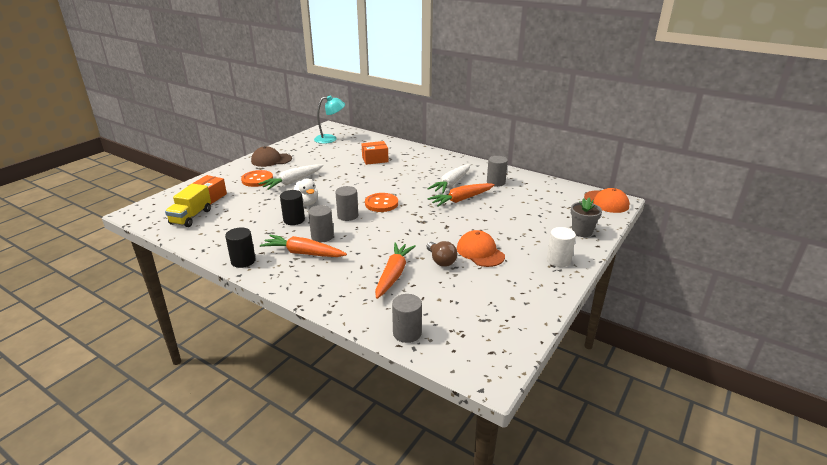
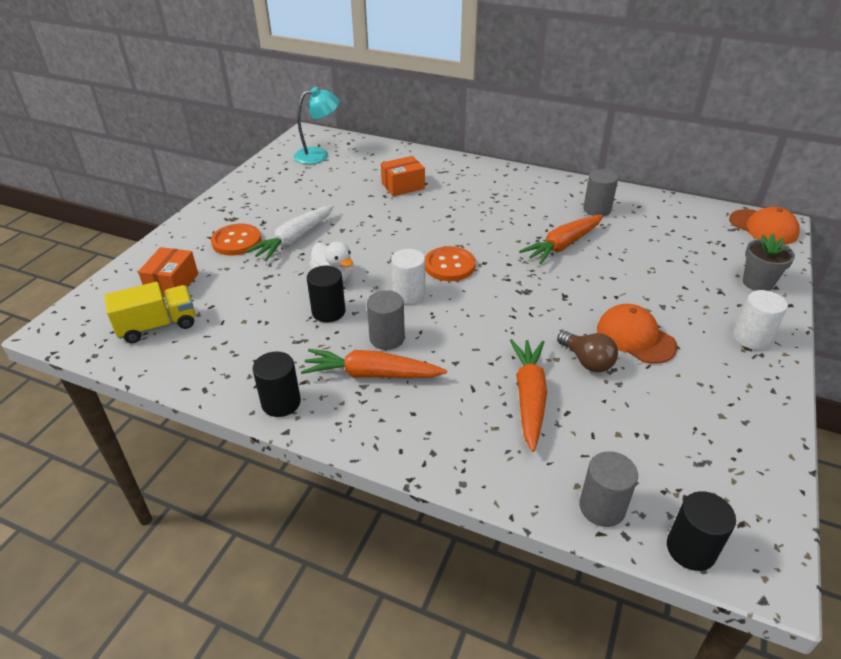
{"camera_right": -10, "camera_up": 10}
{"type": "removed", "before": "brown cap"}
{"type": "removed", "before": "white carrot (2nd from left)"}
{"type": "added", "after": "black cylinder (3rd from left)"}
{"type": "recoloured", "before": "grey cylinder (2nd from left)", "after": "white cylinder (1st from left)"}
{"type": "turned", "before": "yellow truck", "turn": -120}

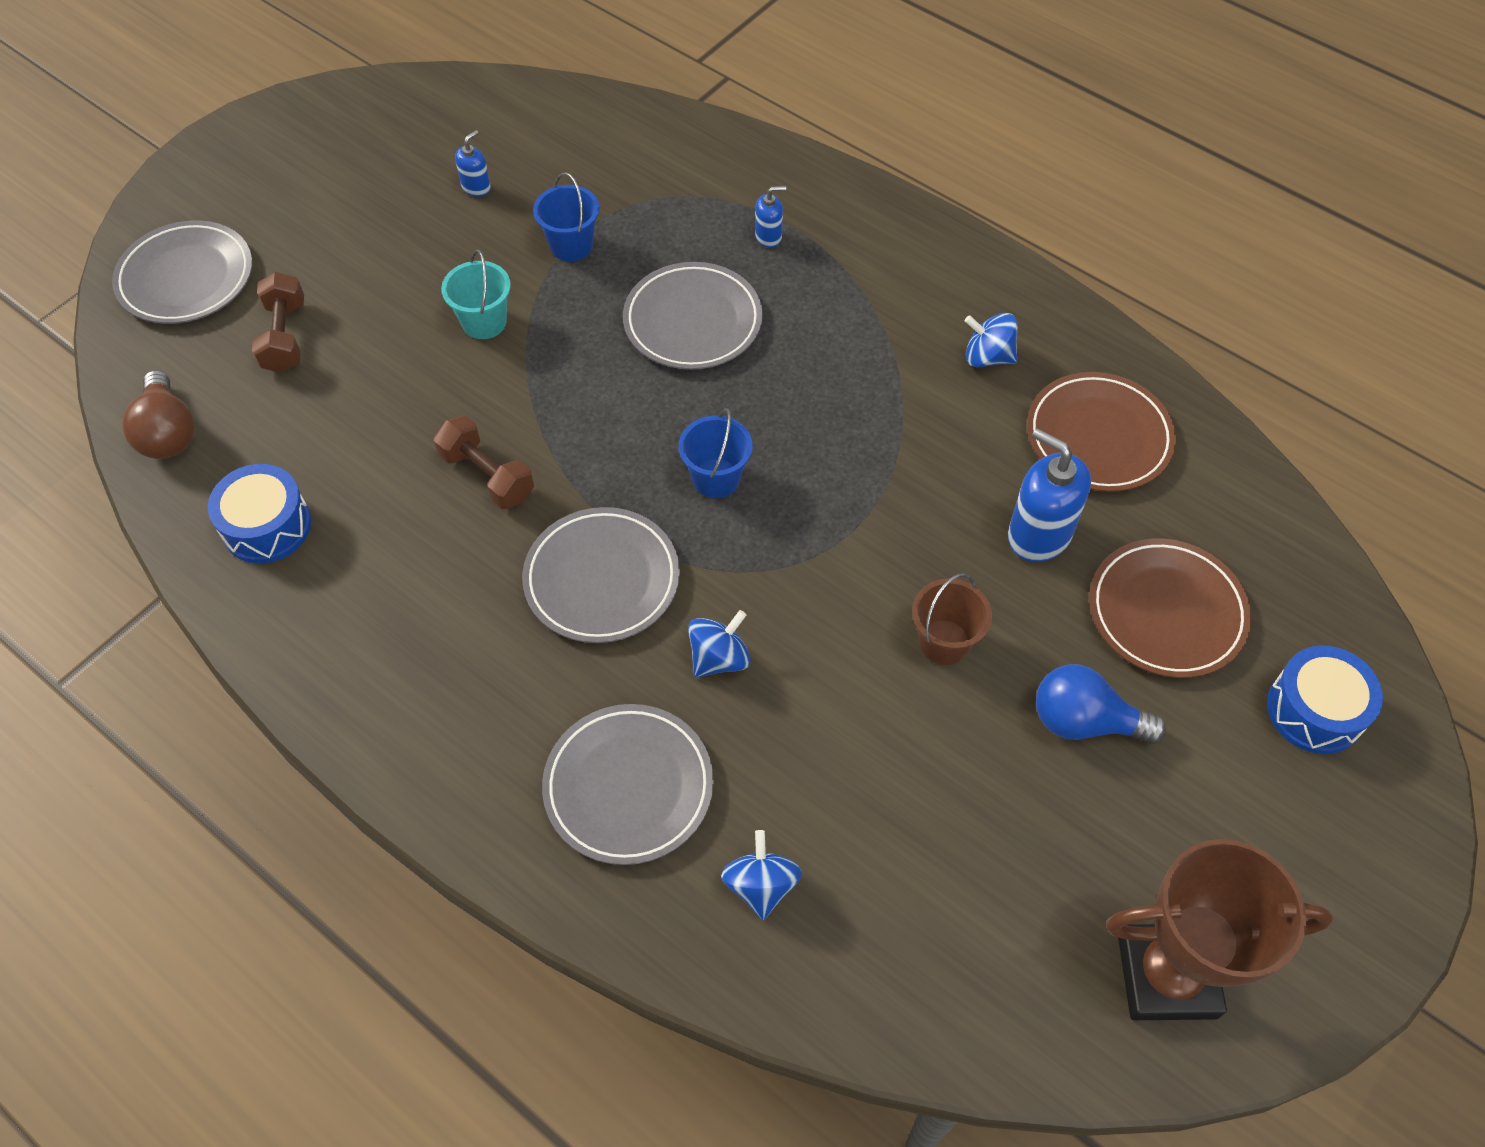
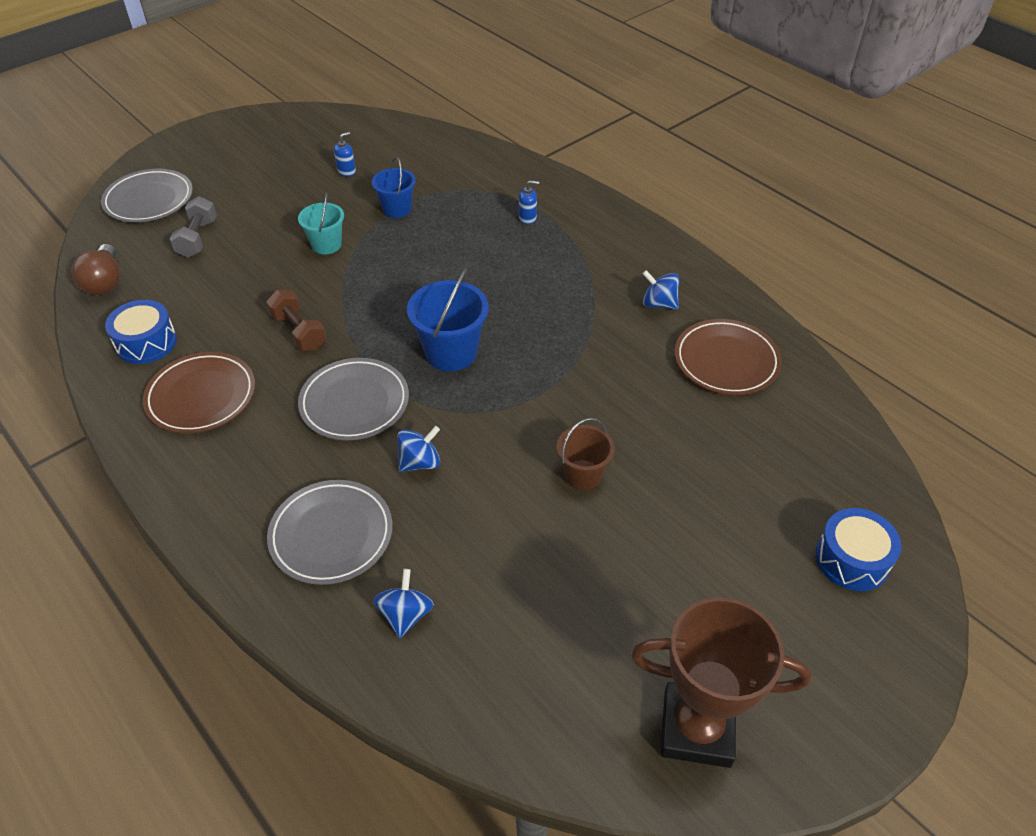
{"camera_right": 10, "camera_up": -10}
{"type": "removed", "before": "grey plate (4th from left)"}
{"type": "removed", "before": "blue soap dispenser (3rd from left)"}
{"type": "removed", "before": "blue light bulb"}
{"type": "moved", "before": "brown plate (2nd from left in the first image)", "after": "brown plate (1st from left)"}
{"type": "recoloured", "before": "brown dumbbell (1st from left)", "after": "grey dumbbell"}
{"type": "resized", "before": "blue bucket (2nd from left)", "scale": 1.56}

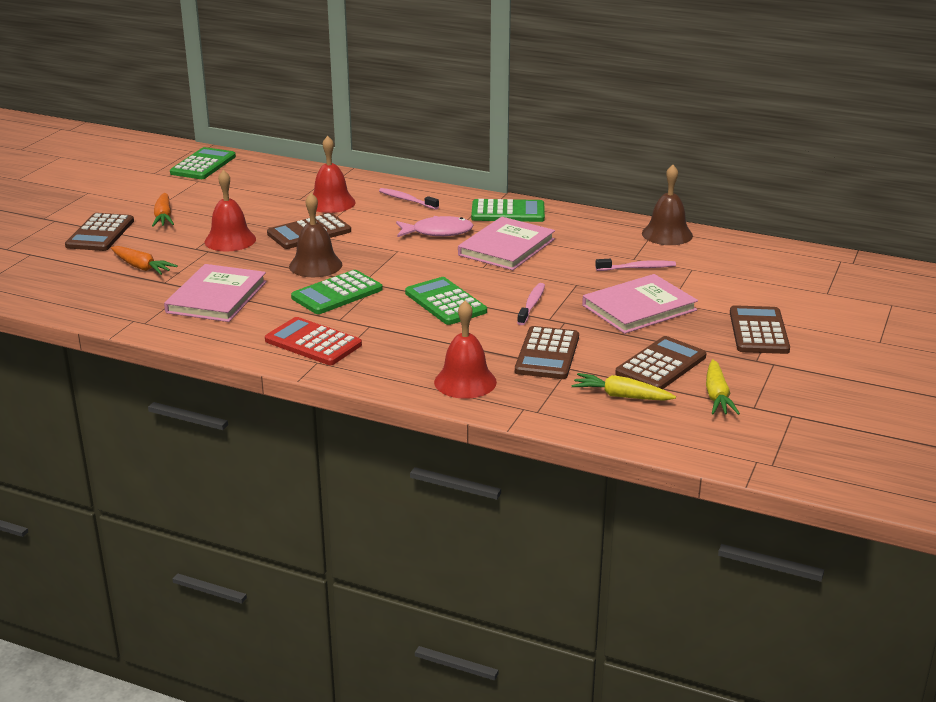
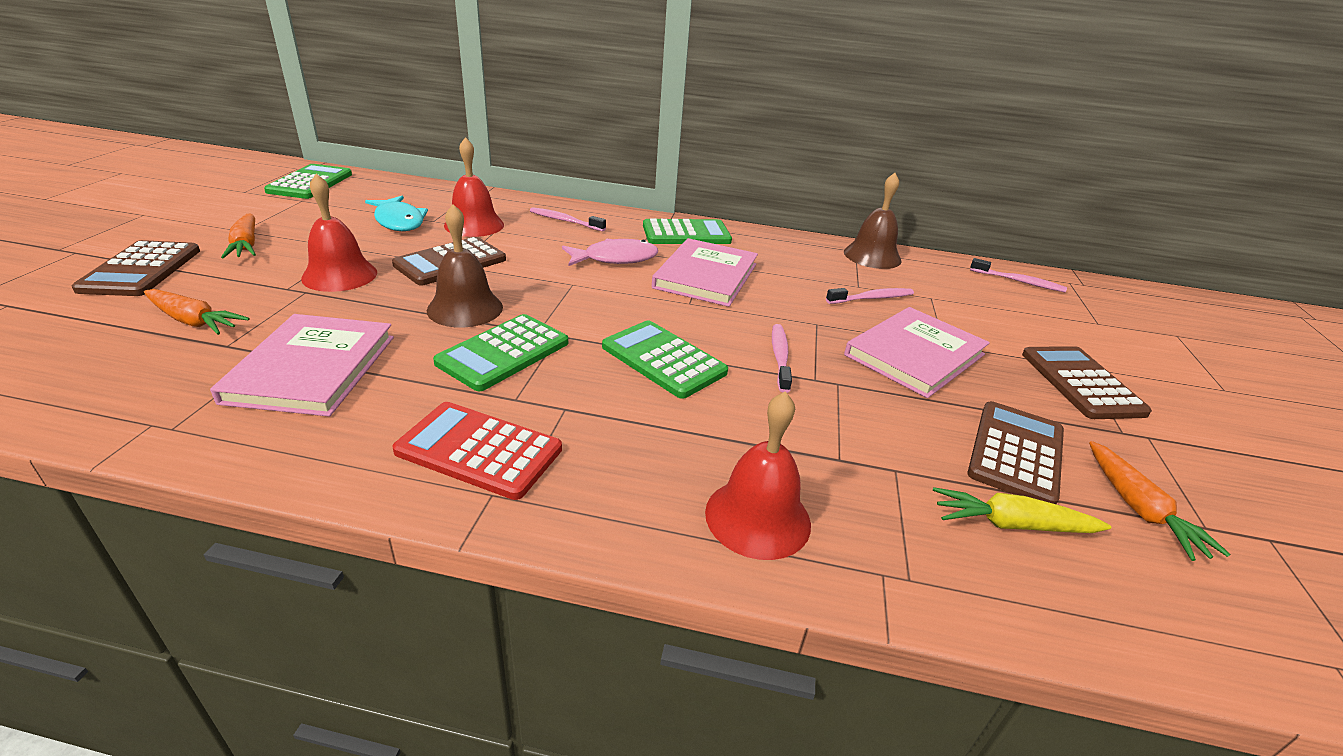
{"camera_right": -15, "camera_up": 5}
{"type": "removed", "before": "brown calculator (3rd from left)"}
{"type": "added", "after": "turquoise fish"}
{"type": "added", "after": "pink toothbrush (4th from left)"}
{"type": "recoloured", "before": "yellow carrot (2nd from left)", "after": "orange carrot (3rd from left)"}

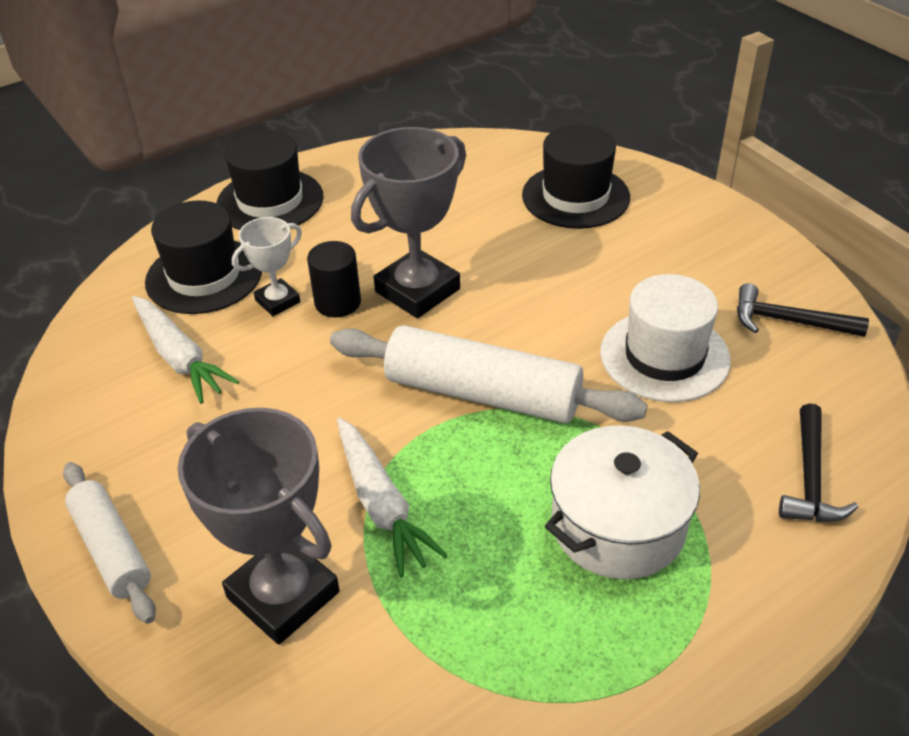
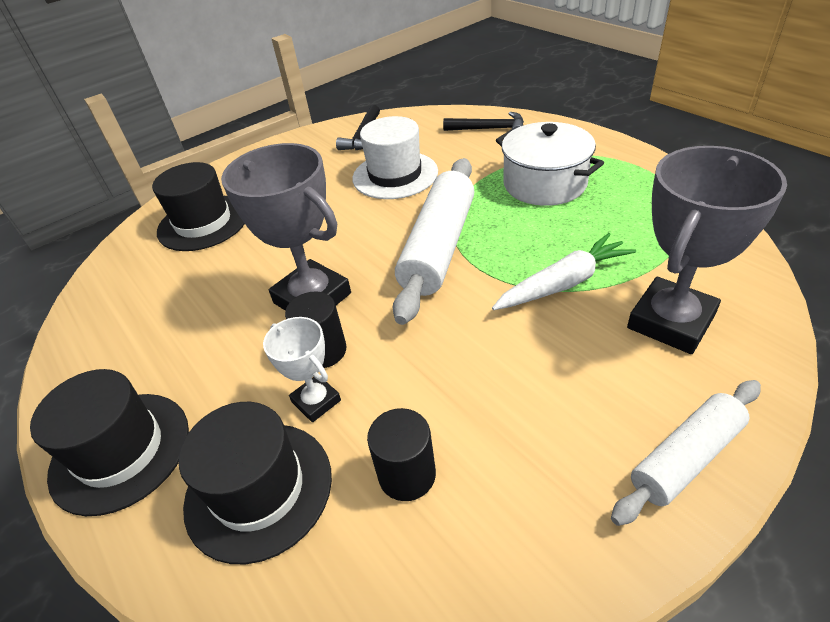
{"camera_right": -90, "camera_up": 0}
{"type": "replaced", "before": "white carrot (1st from left)", "after": "black cylinder (2nd from left)"}

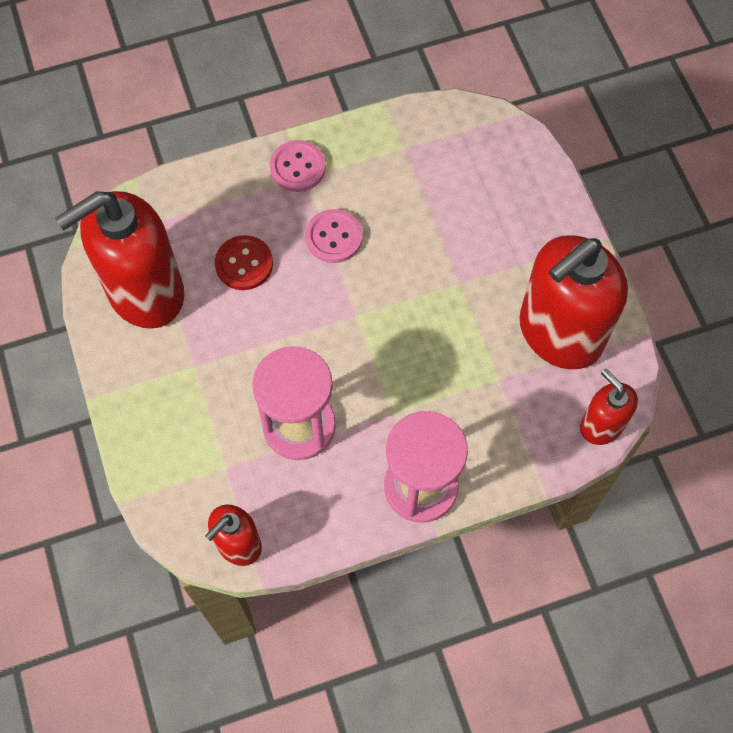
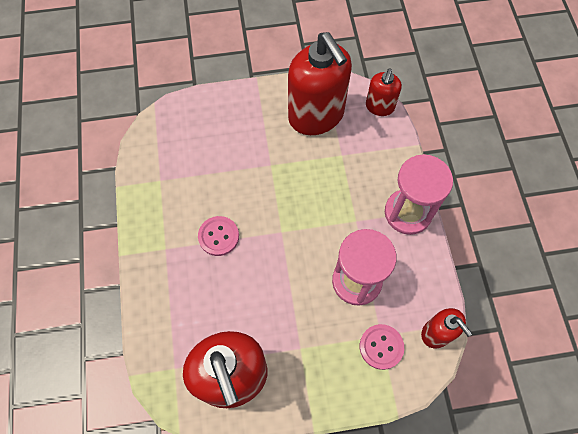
{"camera_right": -80, "camera_up": 0}
{"type": "removed", "before": "red button"}
{"type": "moved", "before": "pink button (1st from left in the first image)", "after": "pink button (2nd from left)"}
{"type": "turned", "before": "red soap dispenser (4th from left in the first image)", "turn": -45}

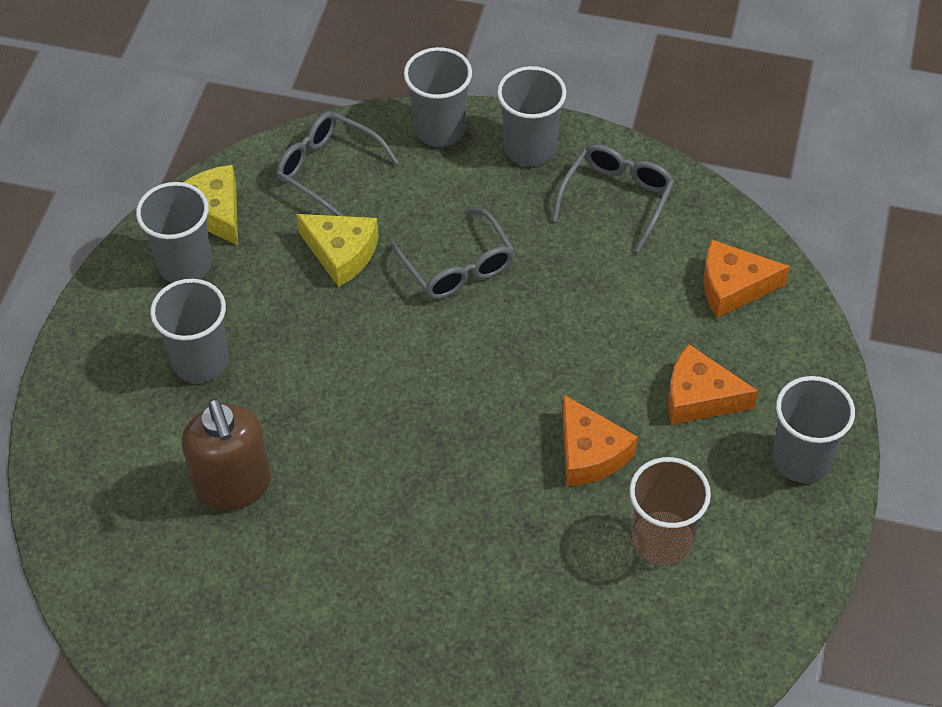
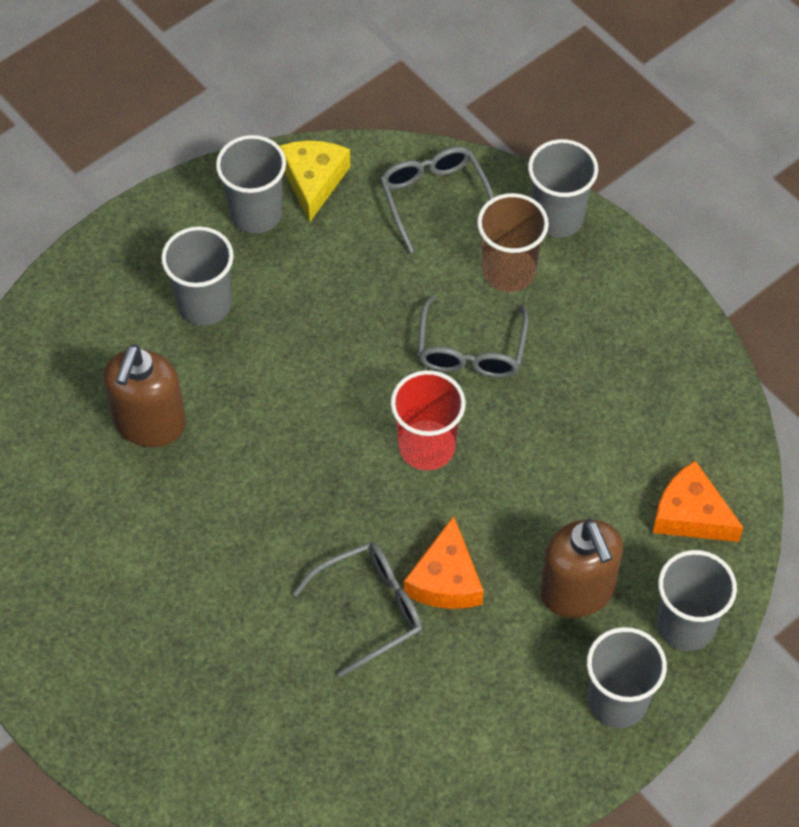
{"camera_right": 35, "camera_up": 5}
{"type": "removed", "before": "yellow cheese (2nd from left)"}
{"type": "added", "after": "red cup"}
{"type": "moved", "before": "grey cup (4th from left in the first image)", "after": "grey cup (5th from left)"}
{"type": "moved", "before": "grey glasses (3rd from left in the first image)", "after": "grey glasses (1st from left)"}
{"type": "moved", "before": "brown cup"}
{"type": "replaced", "before": "orange cheese (2nd from left)", "after": "brown soap dispenser (2nd from left)"}

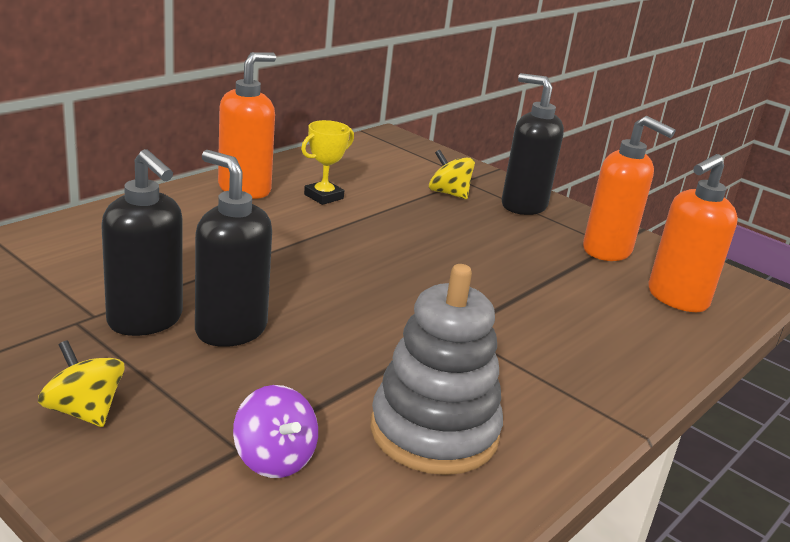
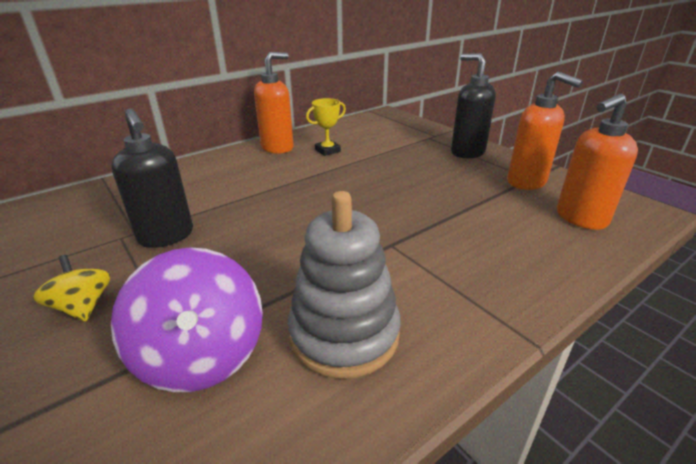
{"camera_right": 15, "camera_up": 5}
{"type": "removed", "before": "black soap dispenser (2nd from left)"}
{"type": "removed", "before": "yellow spinning top (2nd from left)"}
{"type": "resized", "before": "purple spinning top", "scale": 1.78}

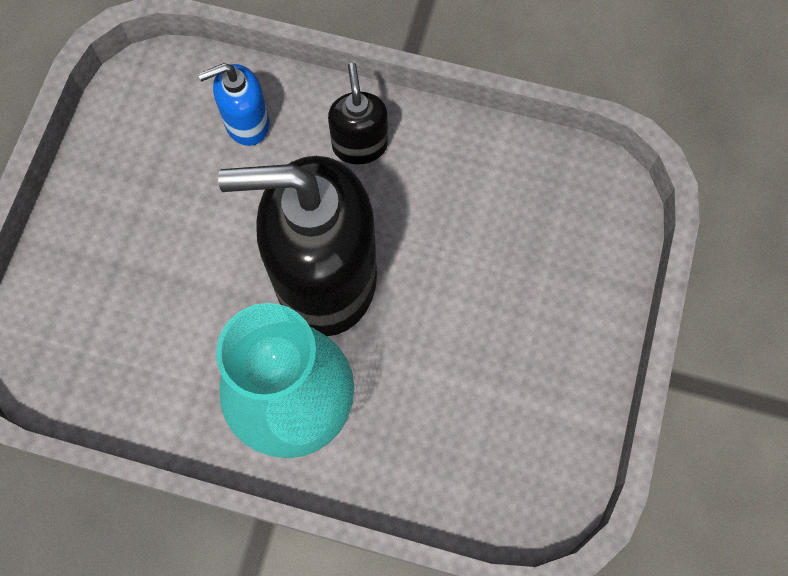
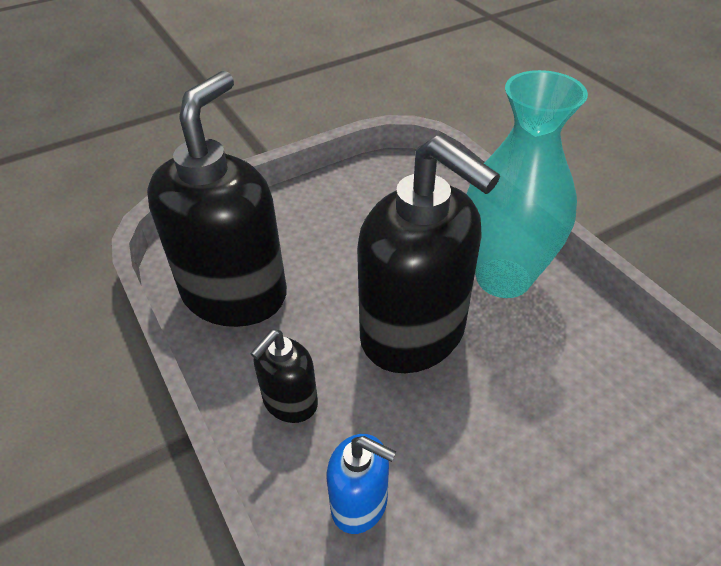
{"camera_right": -135, "camera_up": -25}
{"type": "added", "after": "black soap dispenser (1st from left)"}

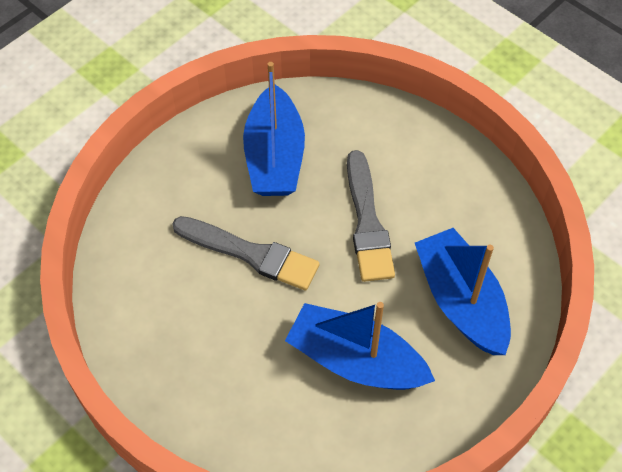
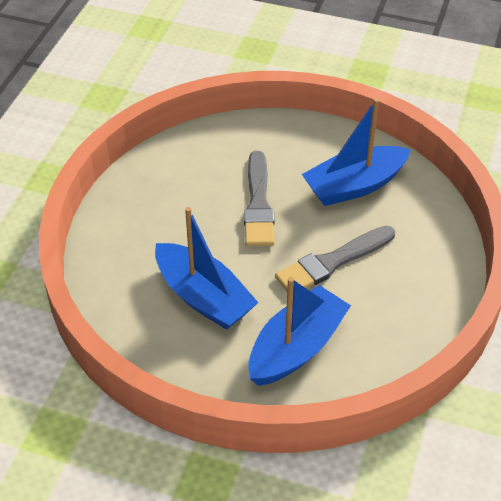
{"camera_right": 65, "camera_up": -10}
{"type": "turned", "before": "blue boat (2nd from left in the first image)", "turn": 135}

